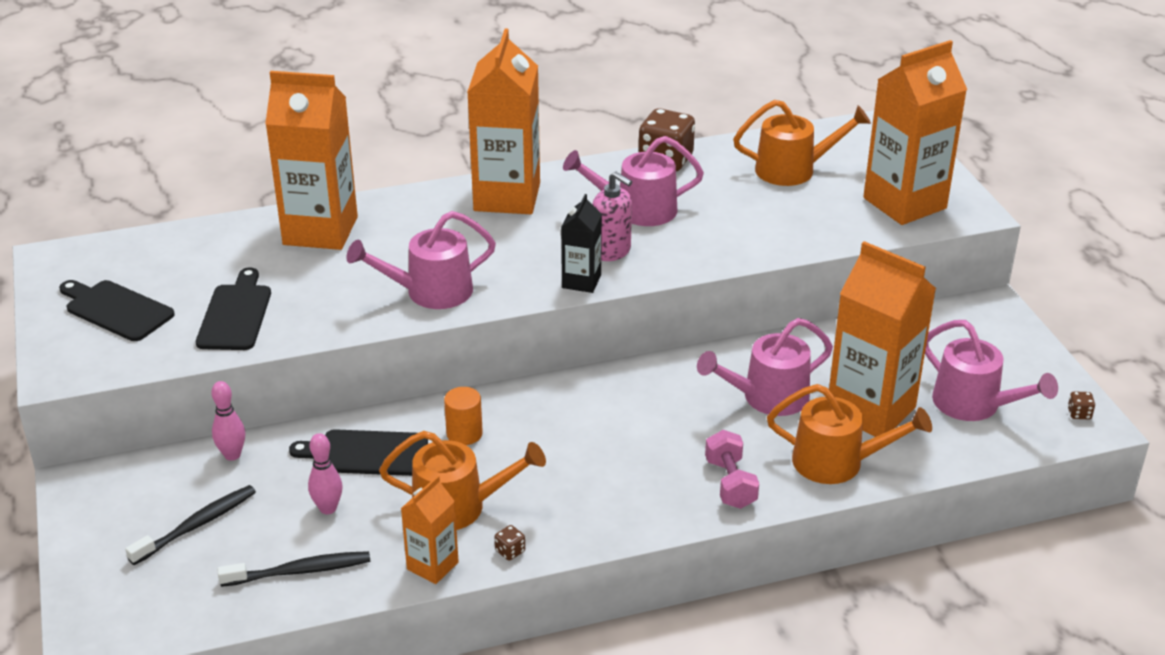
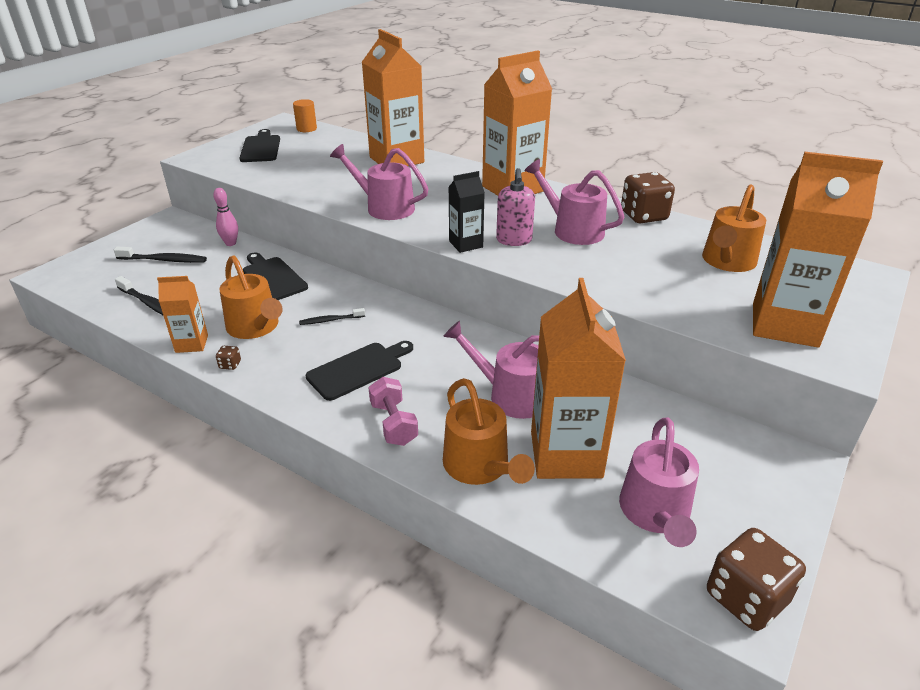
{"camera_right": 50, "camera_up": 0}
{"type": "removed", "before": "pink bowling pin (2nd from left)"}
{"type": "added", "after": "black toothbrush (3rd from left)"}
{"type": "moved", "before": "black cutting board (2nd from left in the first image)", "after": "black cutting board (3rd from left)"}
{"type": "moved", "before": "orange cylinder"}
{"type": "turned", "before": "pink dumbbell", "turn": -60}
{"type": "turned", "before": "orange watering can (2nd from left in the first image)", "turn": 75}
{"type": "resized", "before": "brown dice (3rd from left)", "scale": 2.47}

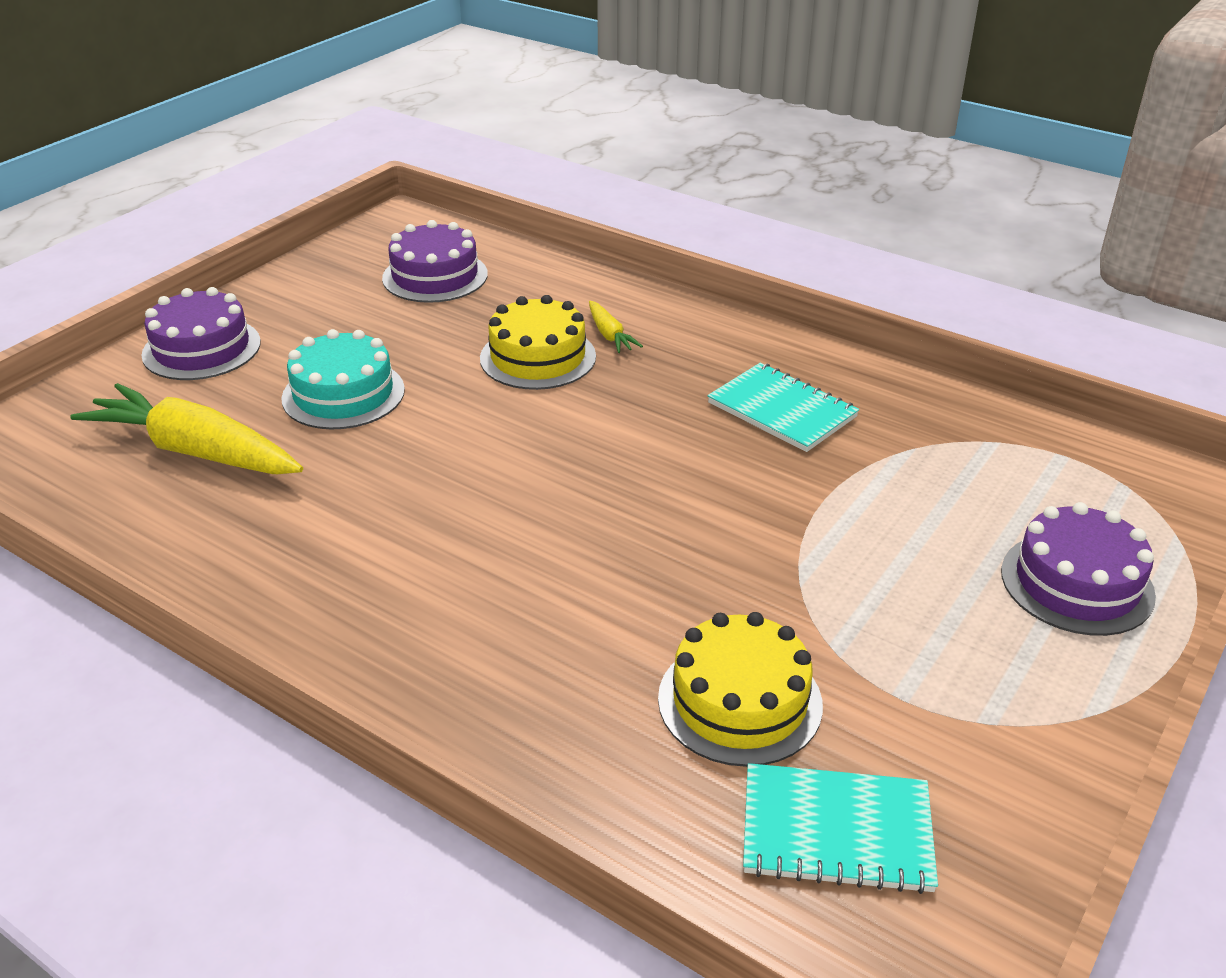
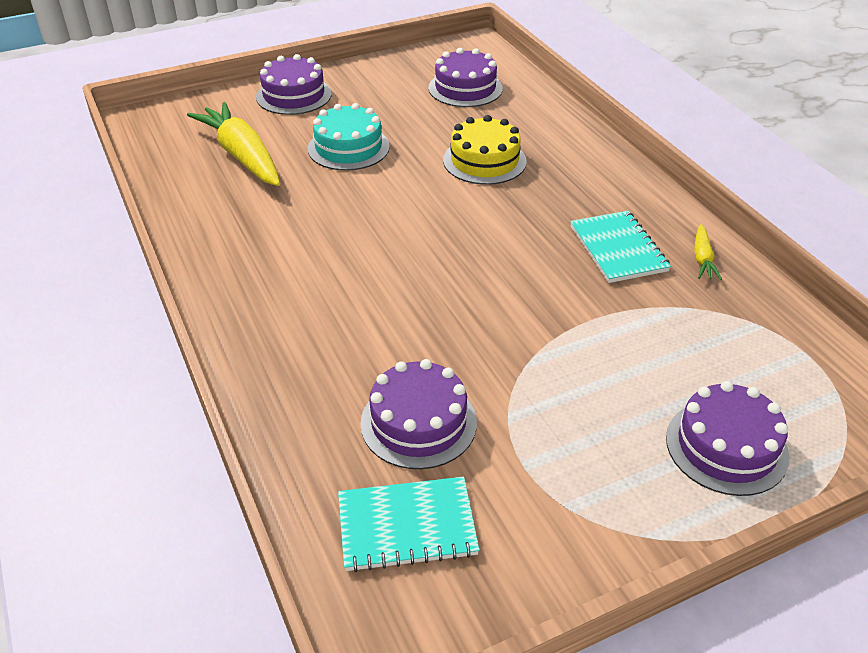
{"camera_right": 30, "camera_up": 5}
{"type": "moved", "before": "yellow carrot (2nd from left)"}
{"type": "recoloured", "before": "yellow cake (2nd from left)", "after": "purple cake (2nd from left)"}
{"type": "turned", "before": "turquoise notebook (2nd from left in the first image)", "turn": -45}

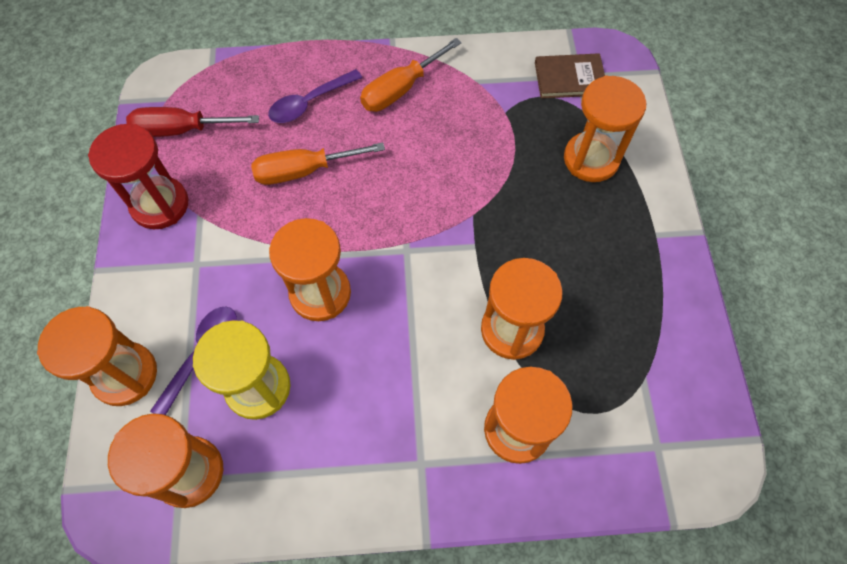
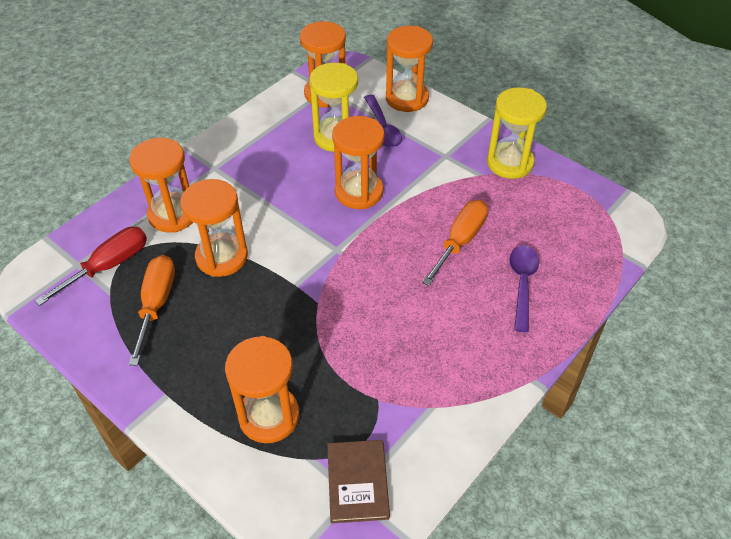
{"camera_right": 135, "camera_up": -15}
{"type": "moved", "before": "red screwdriver"}
{"type": "moved", "before": "orange screwdriver (2nd from left in the first image)", "after": "orange screwdriver (1st from left)"}
{"type": "recoloured", "before": "red hourglass", "after": "yellow hourglass (2nd from left)"}
{"type": "turned", "before": "brown book", "turn": -45}

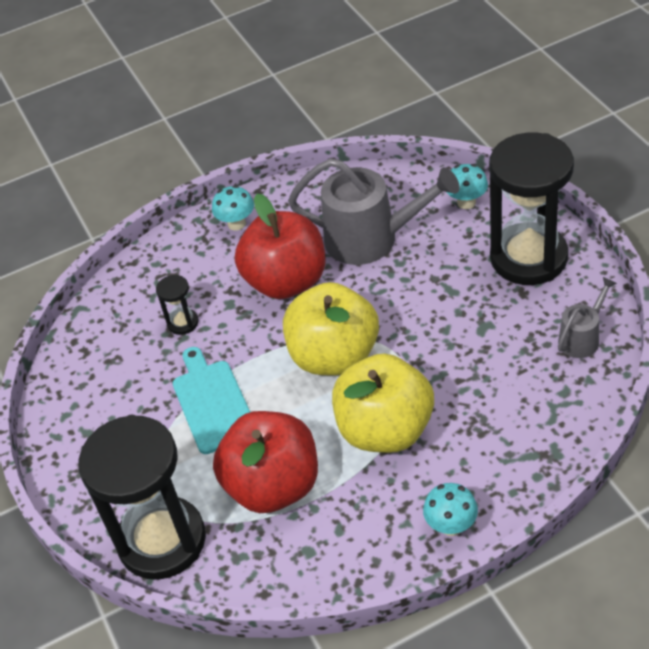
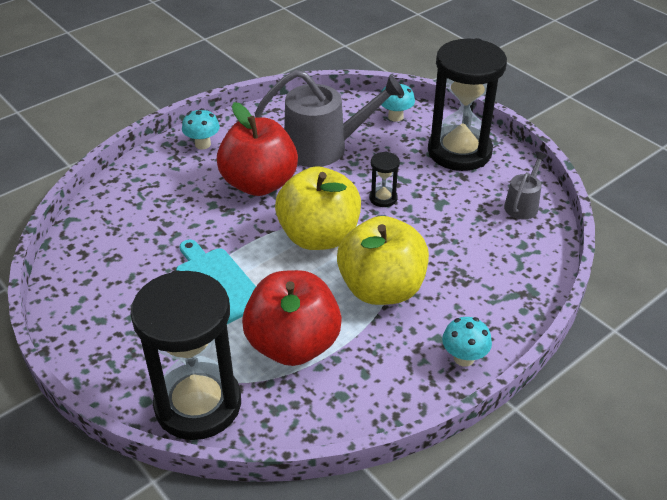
{"camera_right": -20, "camera_up": -5}
{"type": "moved", "before": "black hourglass (2nd from left)"}

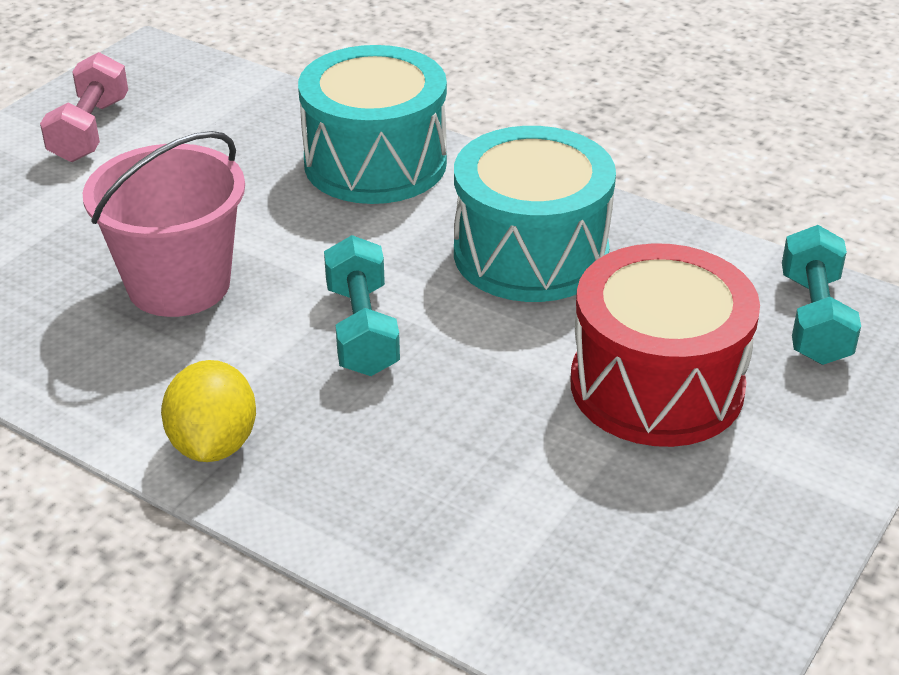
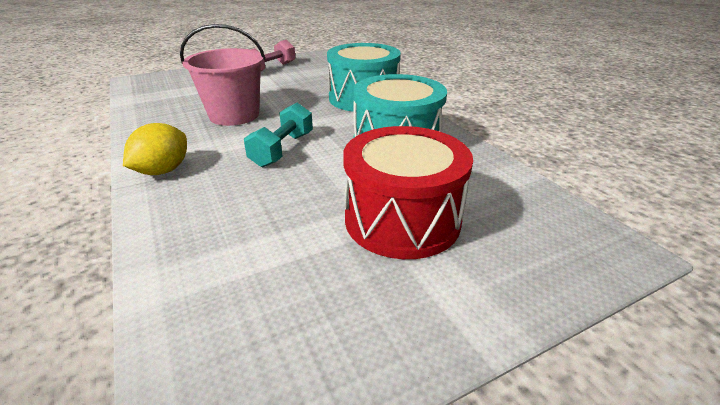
{"camera_right": 30, "camera_up": -5}
{"type": "removed", "before": "turquoise dumbbell (2nd from left)"}

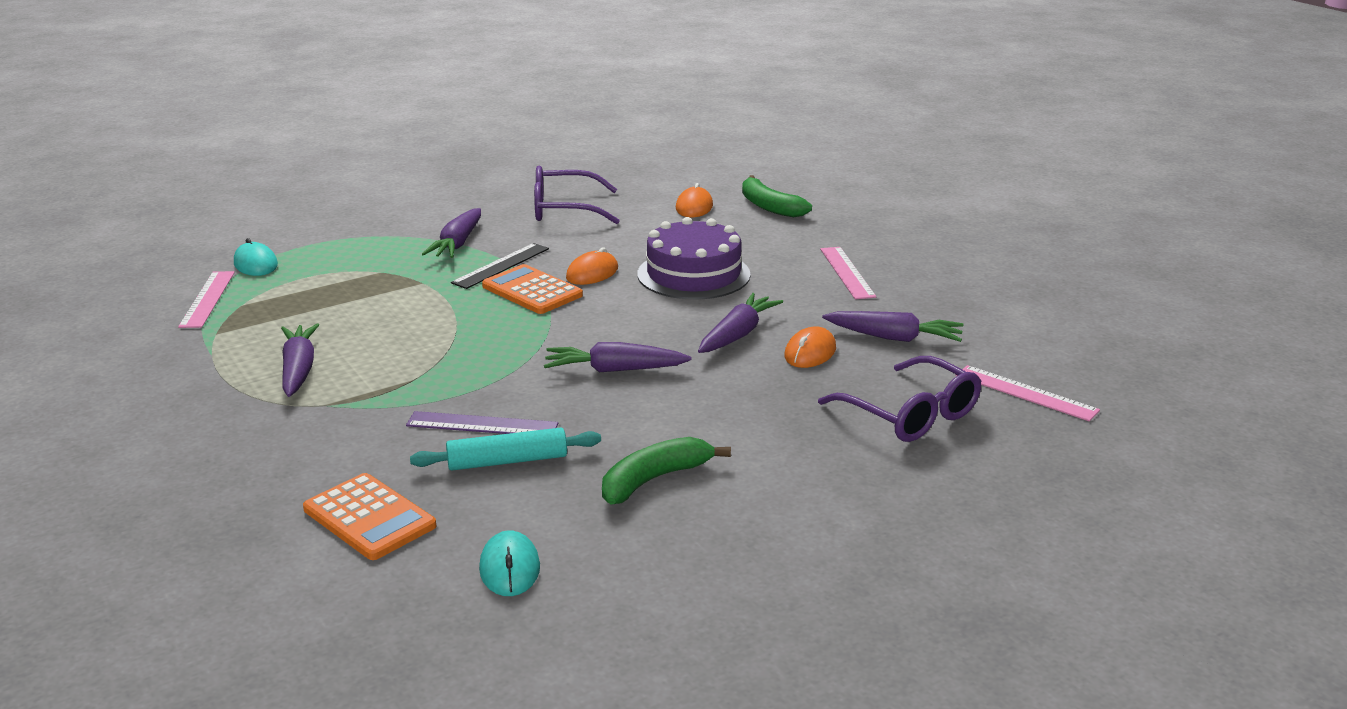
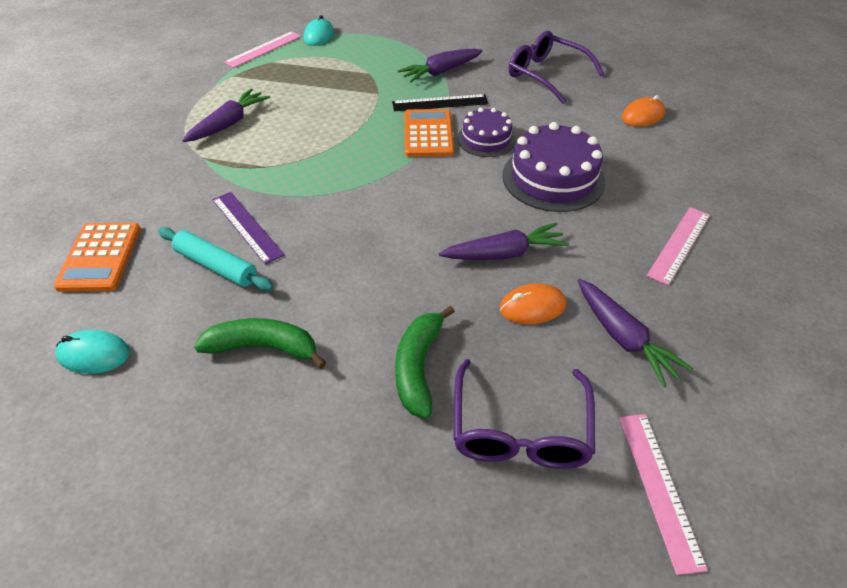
{"camera_right": 45, "camera_up": 20}
{"type": "removed", "before": "purple carrot (3rd from left)"}
{"type": "moved", "before": "green banana (2nd from left)"}
{"type": "replaced", "before": "orange mouse (1st from left)", "after": "purple cake (1st from left)"}
{"type": "turned", "before": "turquoise mouse (2nd from left in the first image)", "turn": 60}

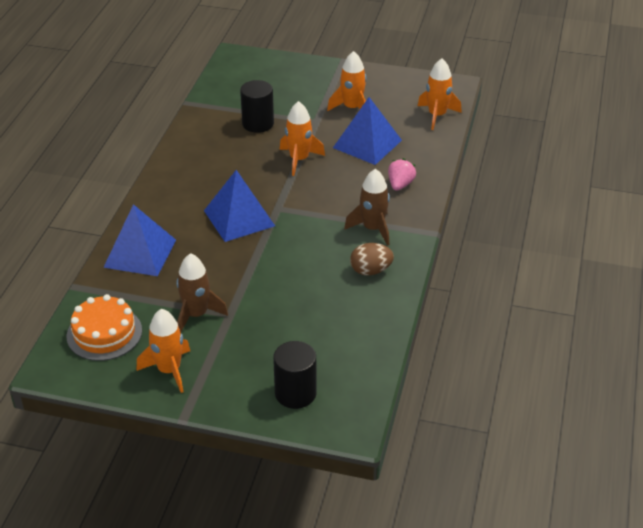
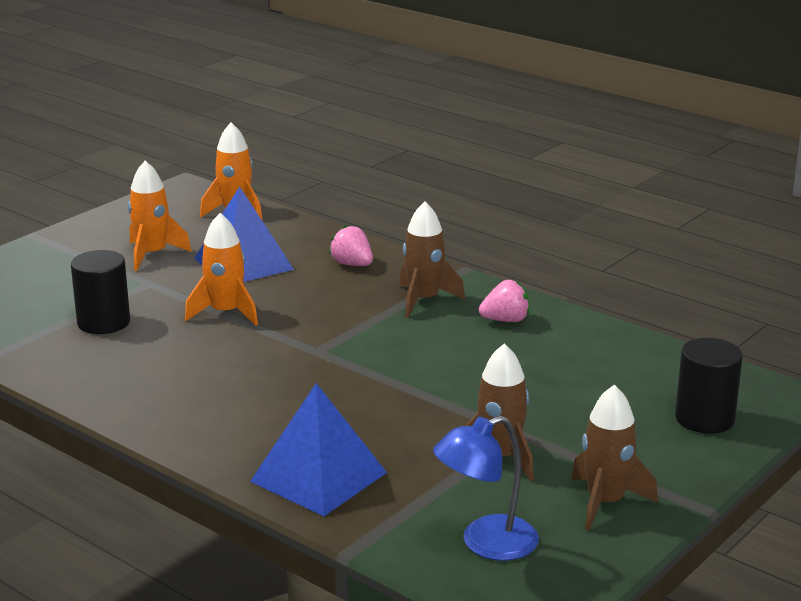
{"camera_right": -65, "camera_up": -15}
{"type": "removed", "before": "blue pyramid (2nd from left)"}
{"type": "replaced", "before": "orange cake", "after": "blue lamp"}
{"type": "replaced", "before": "brown egg", "after": "pink strawberry (2nd from left)"}
{"type": "recoloured", "before": "orange rocket (1st from left)", "after": "brown rocket (3rd from left)"}

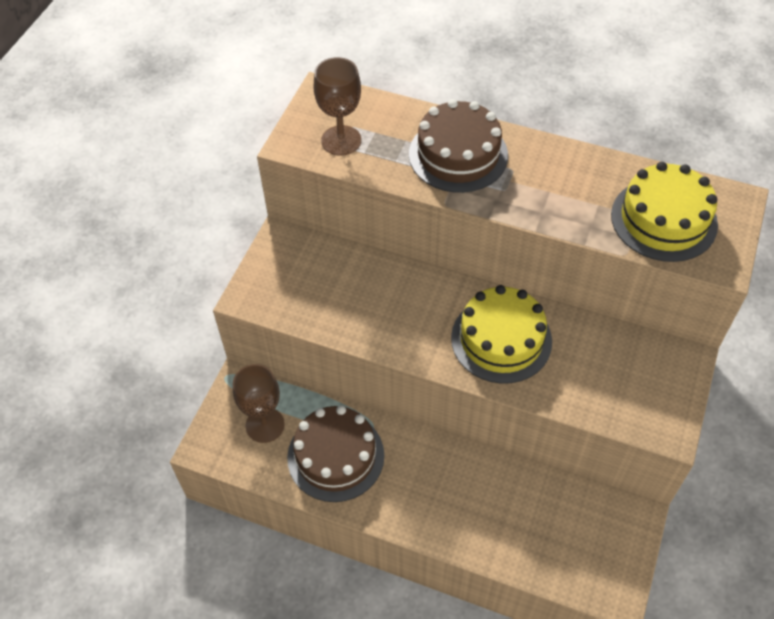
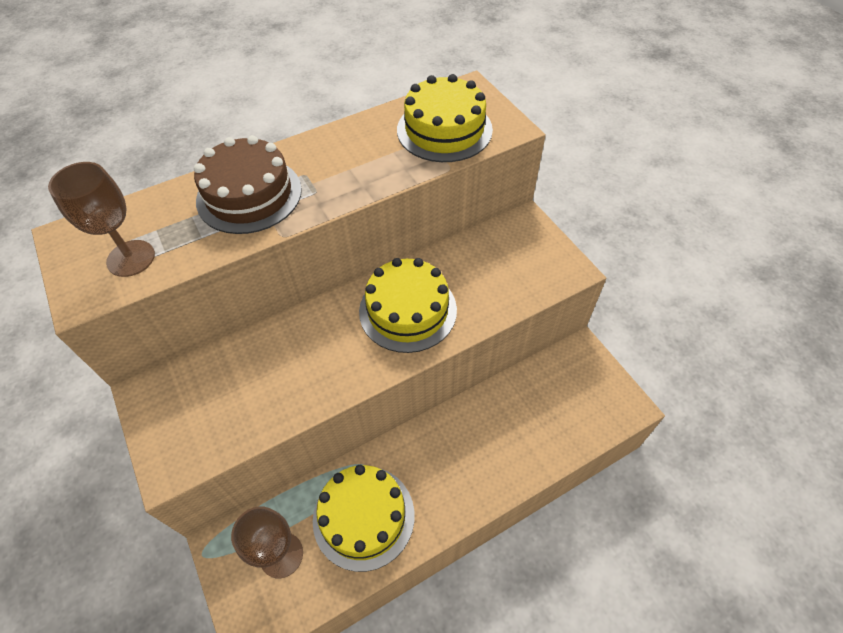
{"camera_right": -50, "camera_up": 0}
{"type": "recoloured", "before": "brown cake (1st from left)", "after": "yellow cake (1st from left)"}

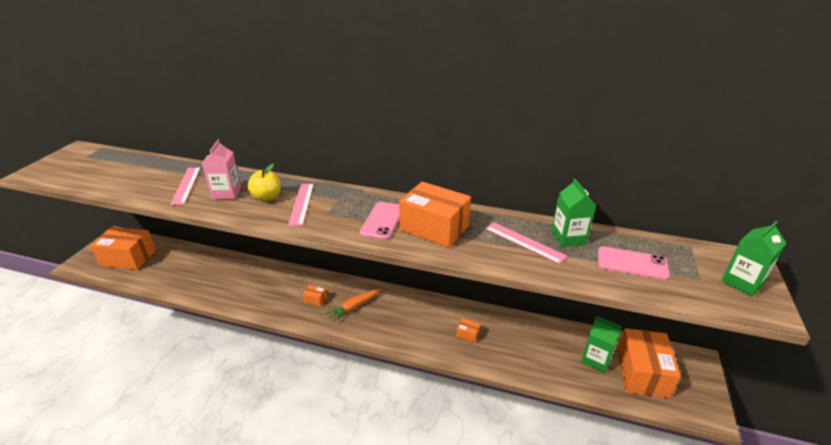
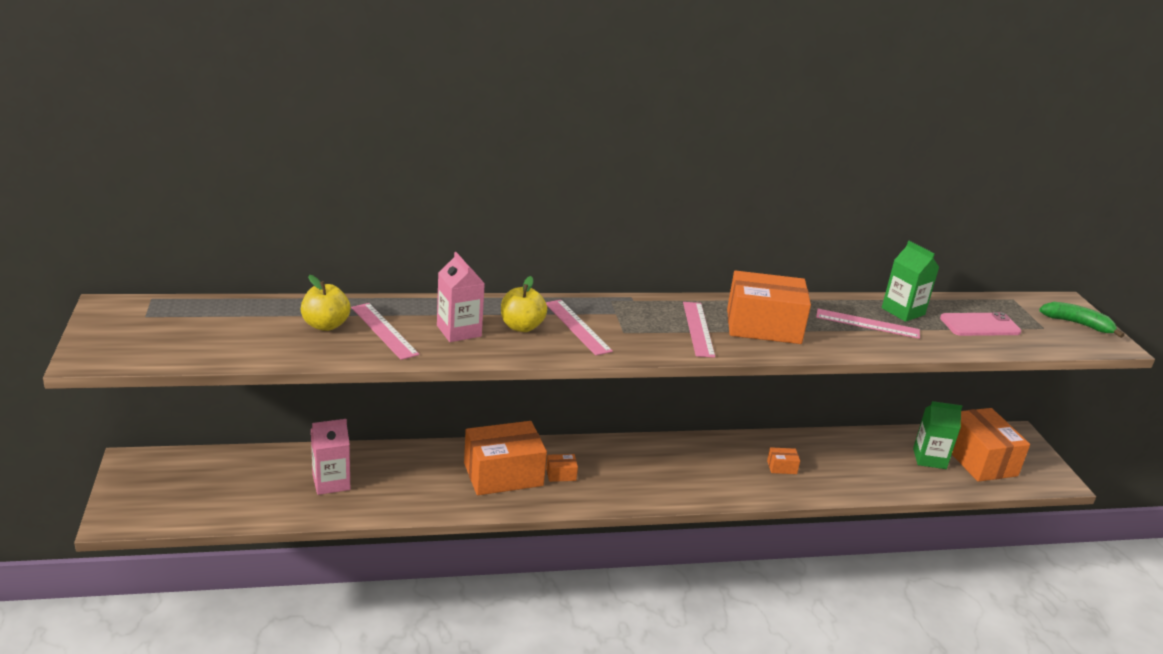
{"camera_right": -30, "camera_up": -5}
{"type": "removed", "before": "orange carrot"}
{"type": "added", "after": "yellow apple (1st from left)"}
{"type": "added", "after": "pink carton (1st from left)"}
{"type": "moved", "before": "orange box (1st from left)"}
{"type": "replaced", "before": "pink phone (1st from left)", "after": "pink ruler (3rd from left)"}
{"type": "replaced", "before": "green carton (3rd from left)", "after": "green banana"}

